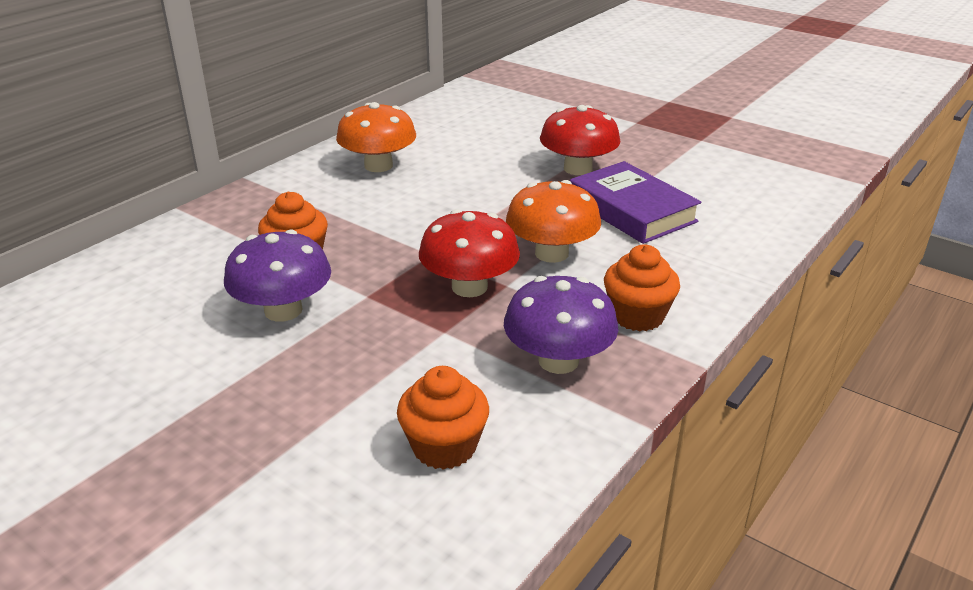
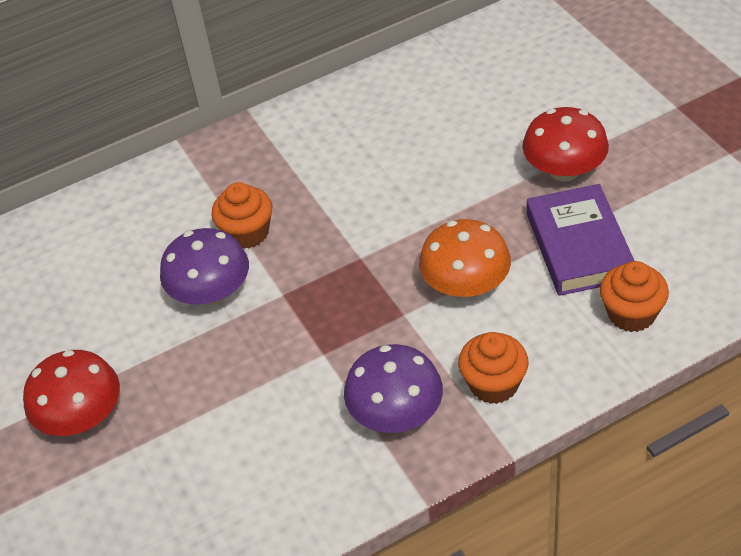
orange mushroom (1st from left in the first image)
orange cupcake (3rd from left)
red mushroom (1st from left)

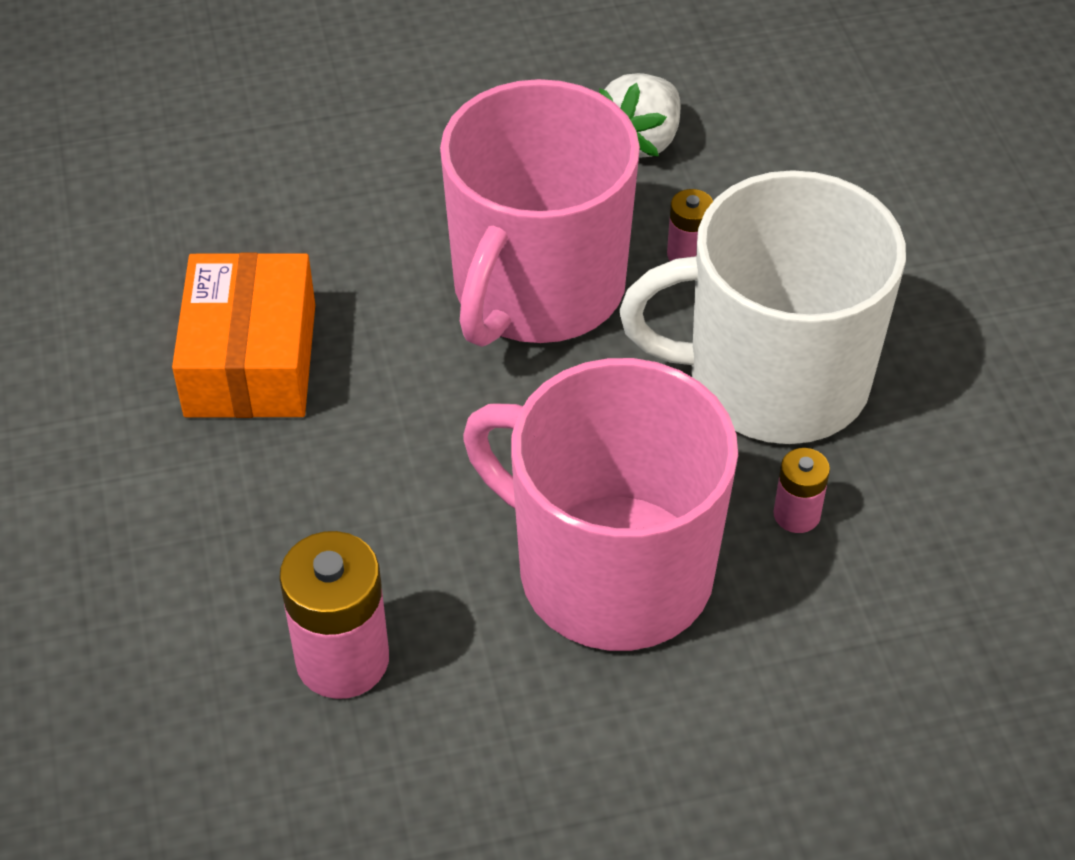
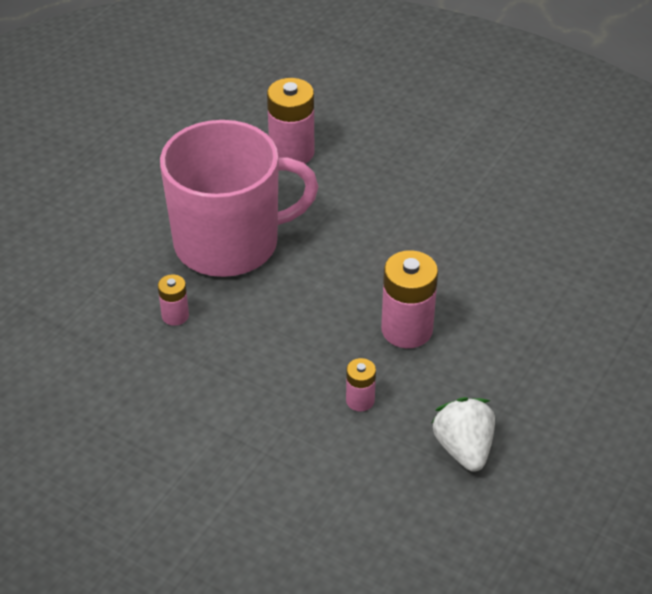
orange box
pink battery (4th from left)
white mug

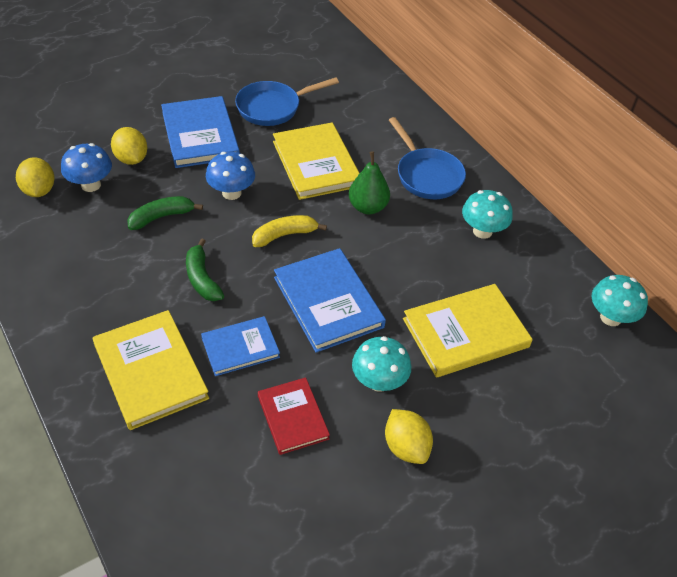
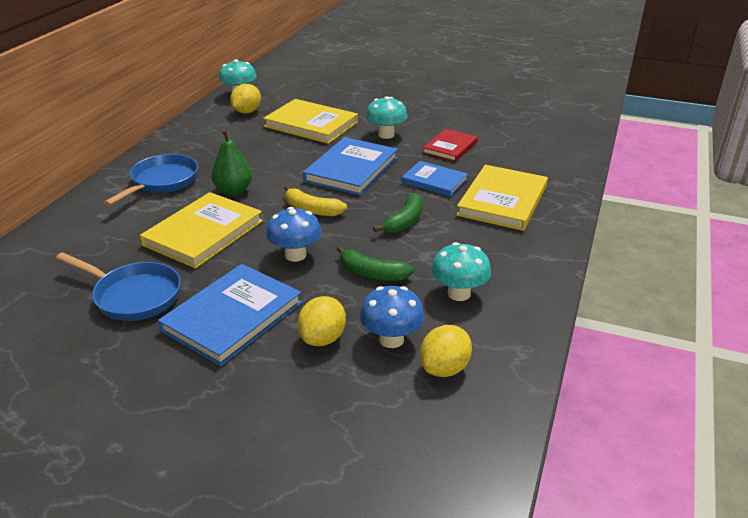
yellow lemon (1st from left)
turquoise mushroom (3rd from left)

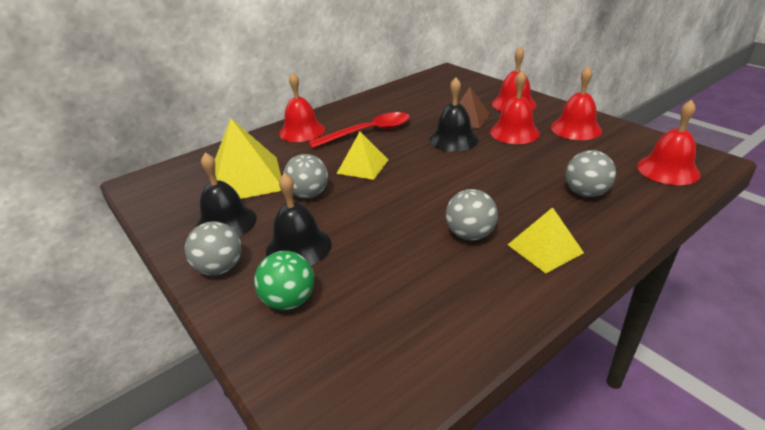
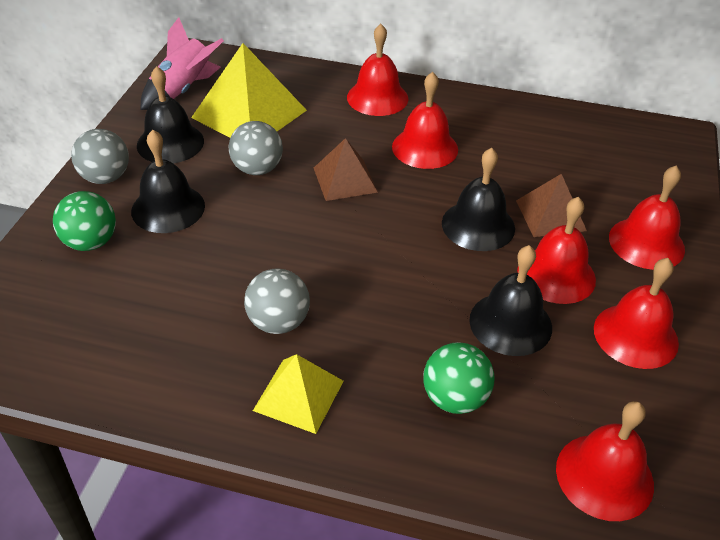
red bell (2nd from left)
brown pyramid (1st from left)
green ball (2nd from left)
pink rocket
black bell (4th from left)

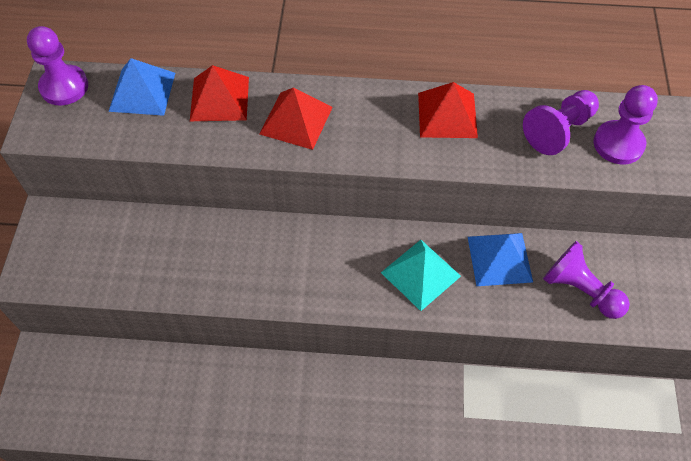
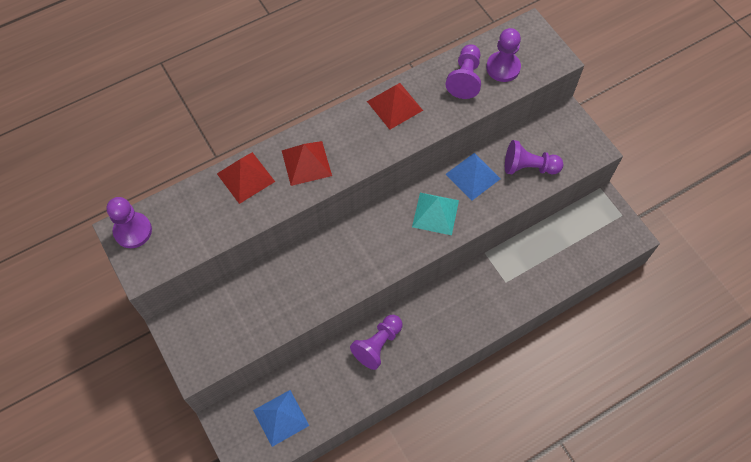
blue pyramid (1st from left)
purple pawn (2nd from left)

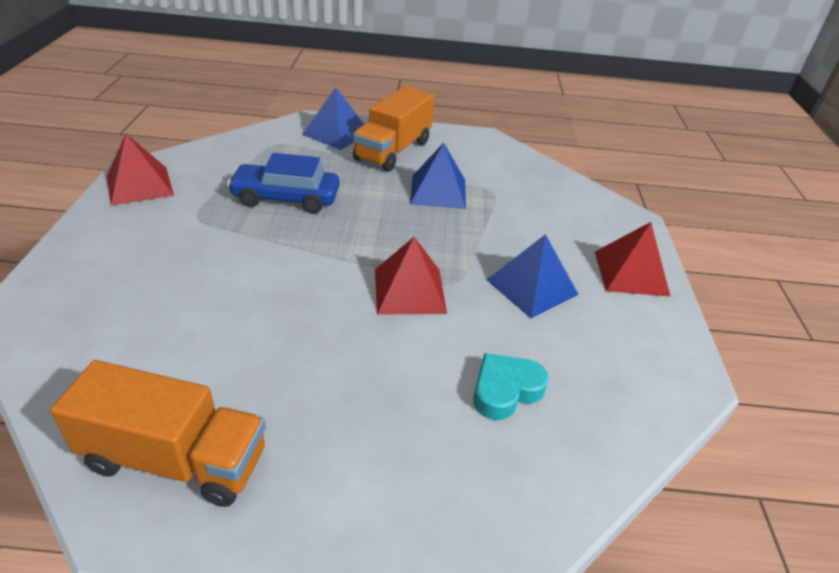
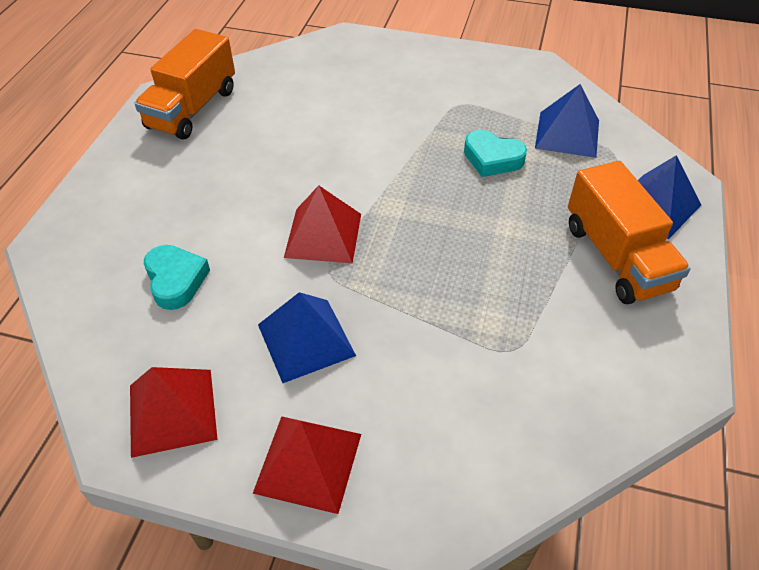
red pyramid (1st from left)
turquoise heart (2nd from left)
orange truck (2nd from left)
blue pyramid (2nd from left)

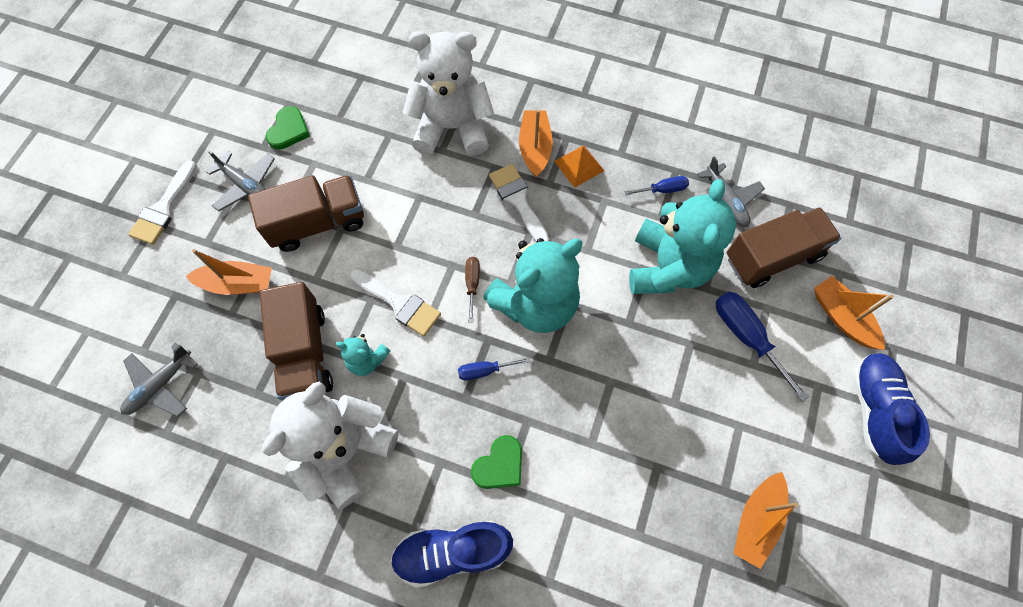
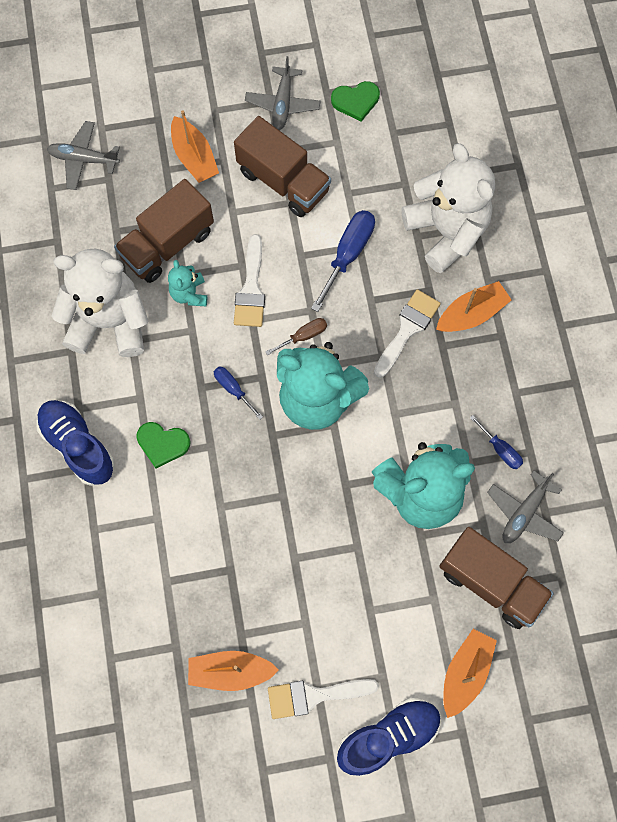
white brush (2nd from left)
orange pyramid
blue screwdriver (2nd from left)

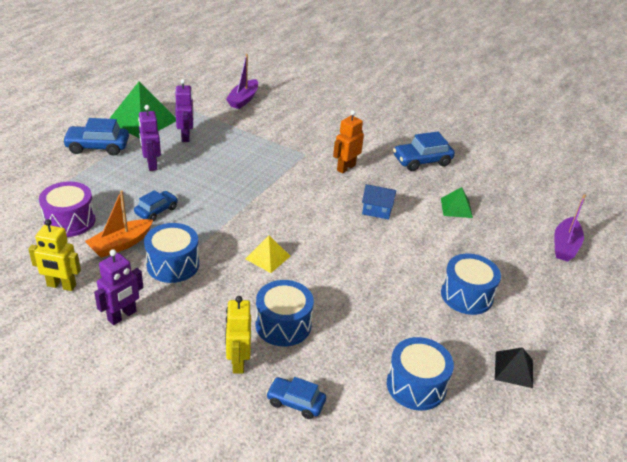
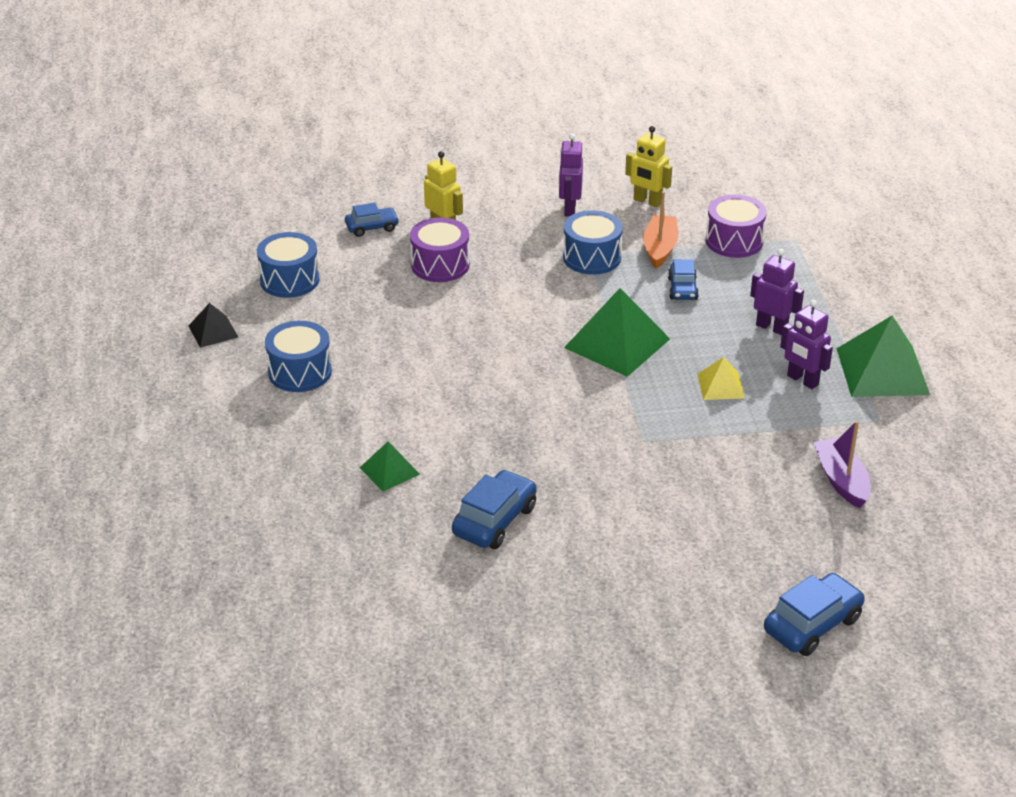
yellow robot (2nd from left)
blue car (4th from left)
yellow pyramid
purple drum (1st from left)
orange robot
blue house
purple boat (2nd from left in the first image)
green pyramid (2nd from left)

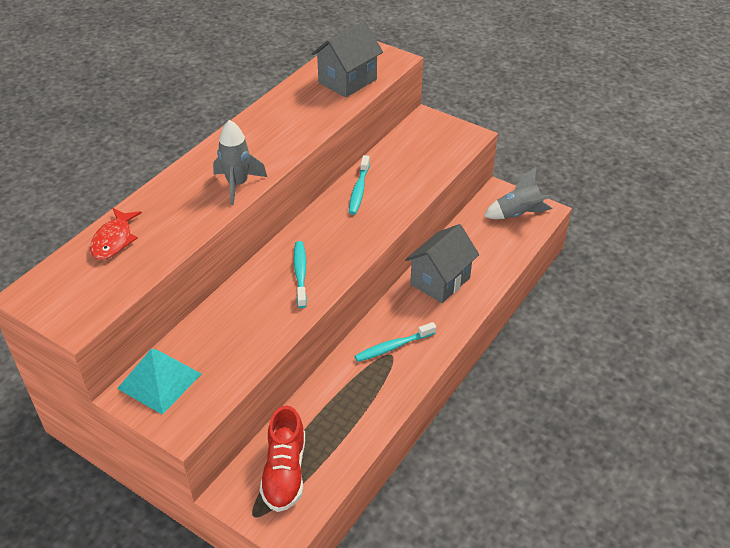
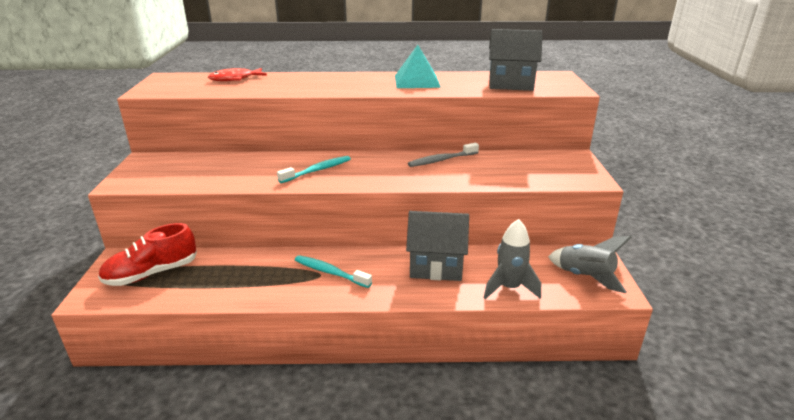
turquoise pyramid
grey rocket (1st from left)
grey toothbrush

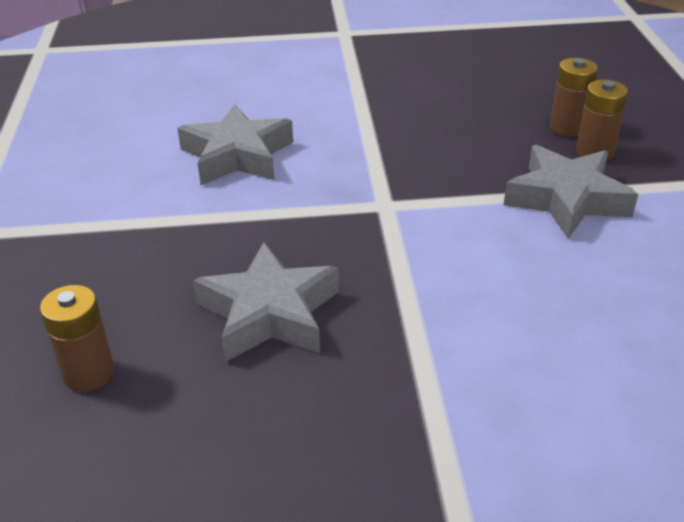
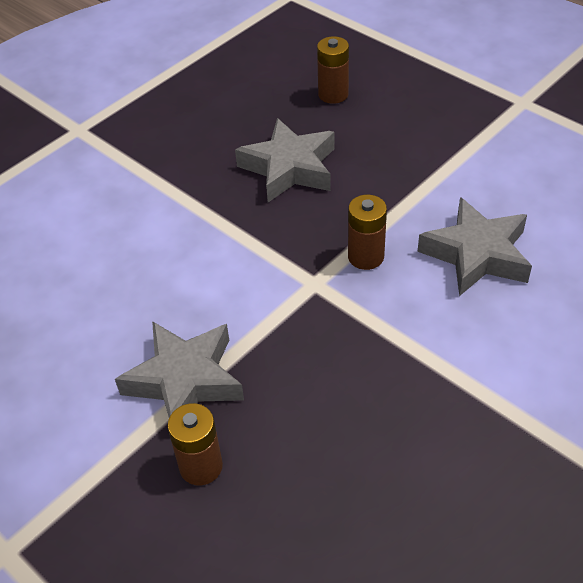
brown battery (3rd from left)

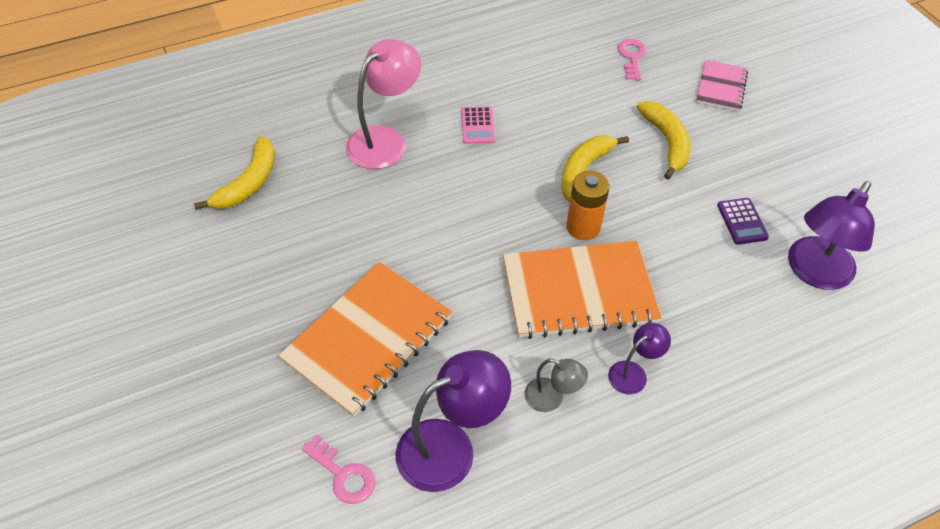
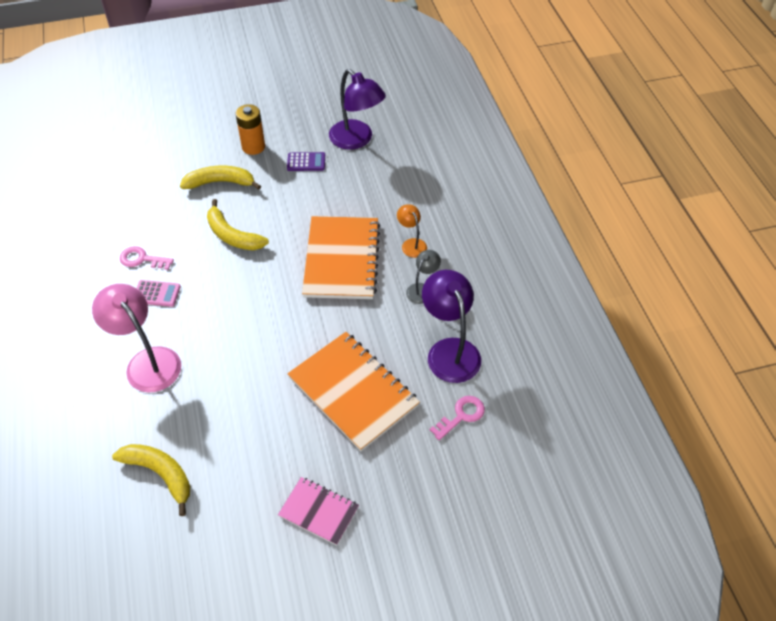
orange battery
orange lamp
pink key (1st from left)
pink notebook

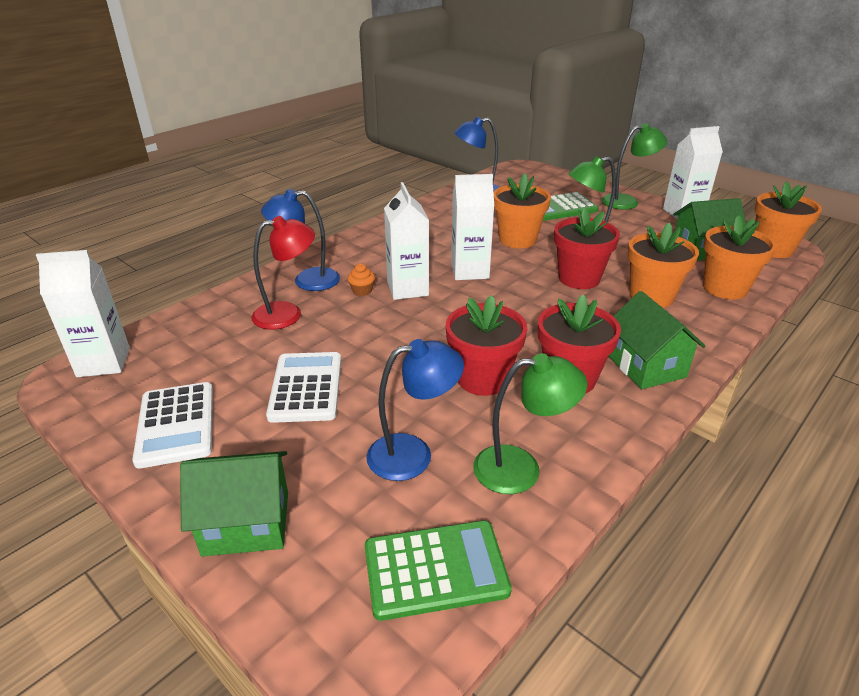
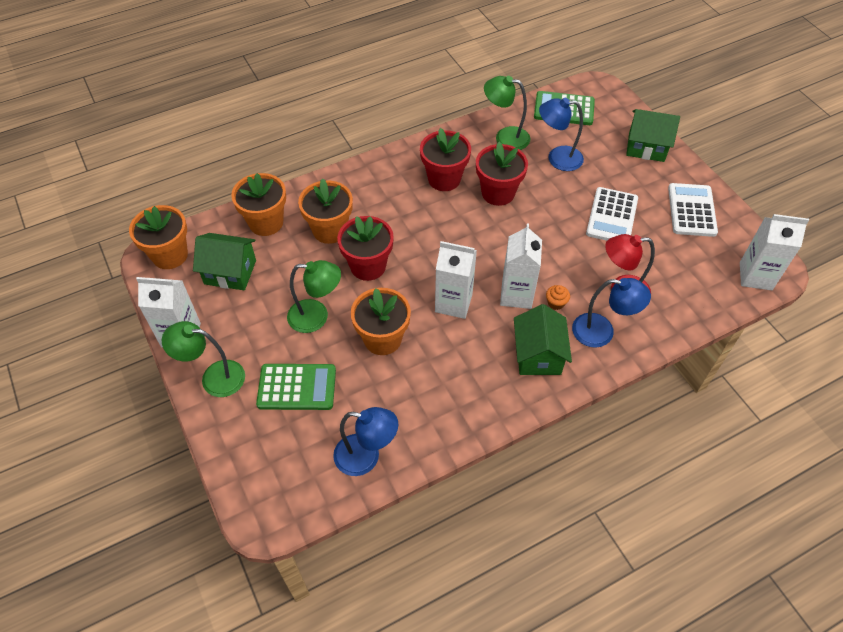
green house (2nd from left)

